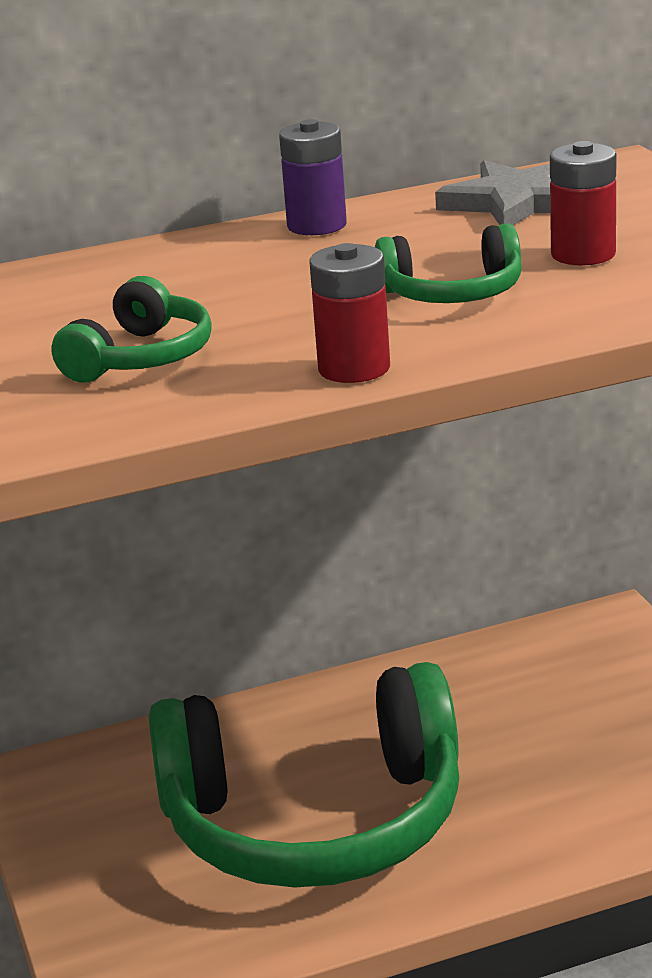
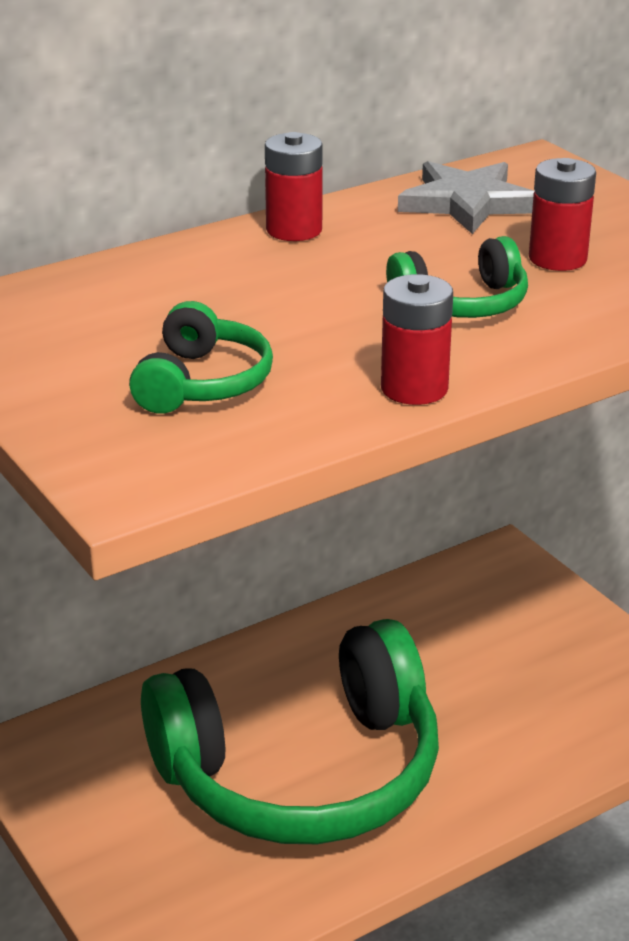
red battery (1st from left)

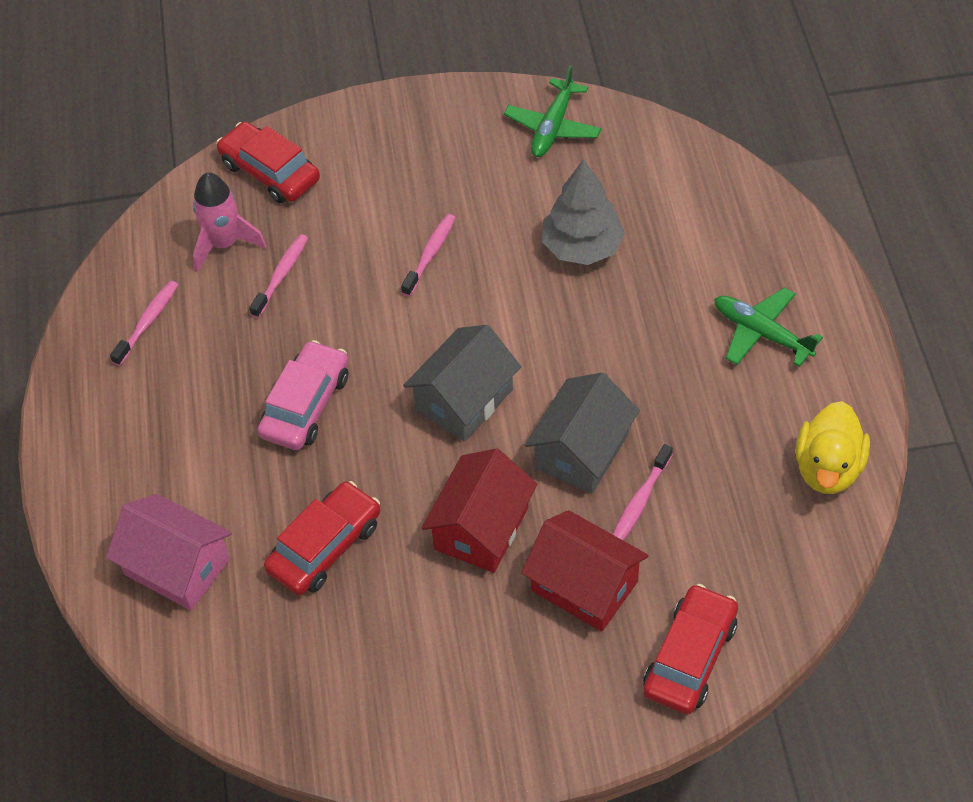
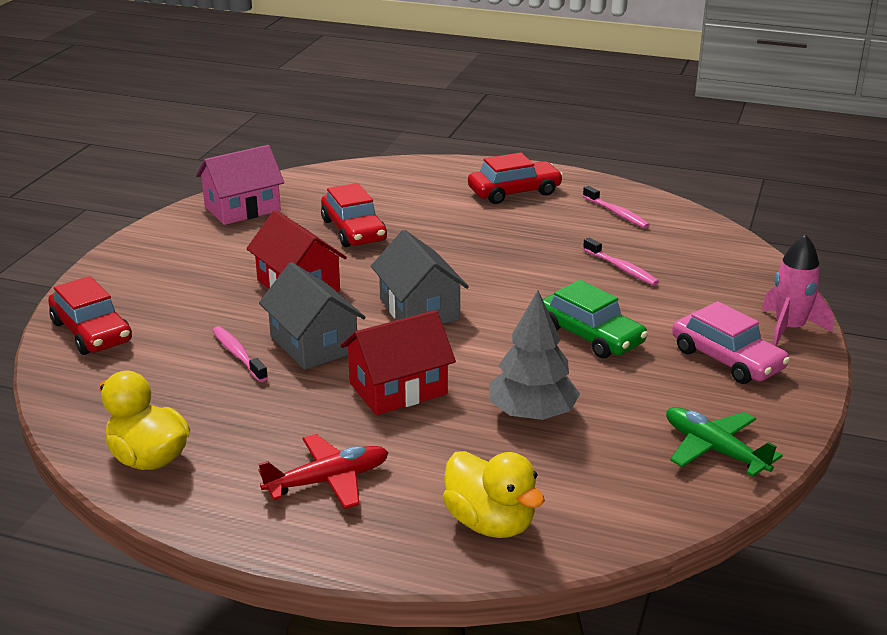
pink house
pink rocket
red car (3rd from left)
pink car
green car
red house (2nd from left)
red plane
yellow duck (2nd from left)

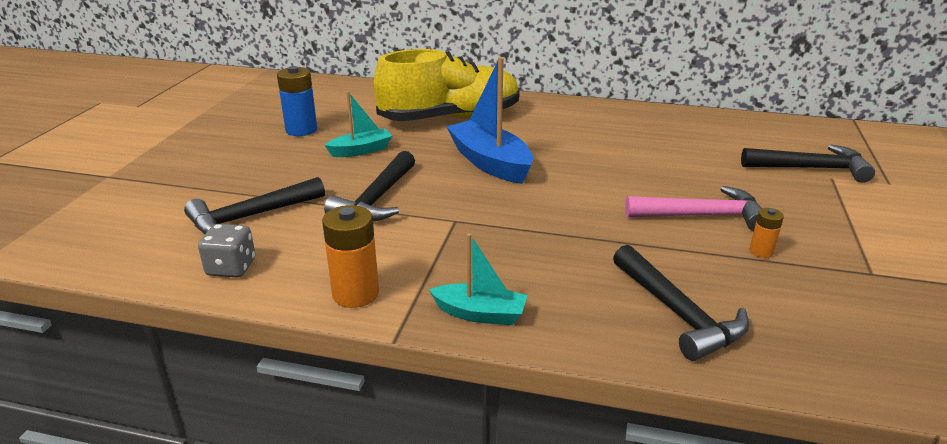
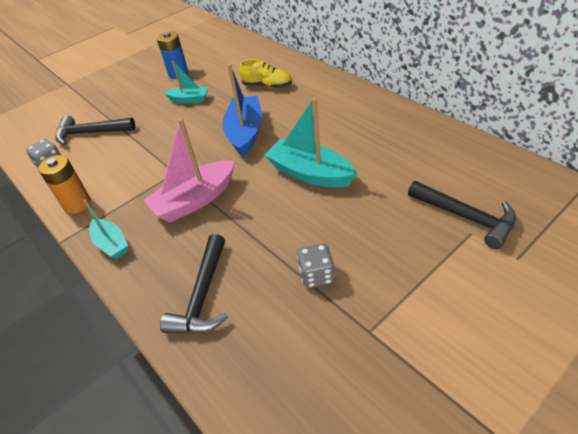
black hammer (2nd from left in the first image)
yellow shoe
pink hammer
grey dice (2nd from left)
pink boat
turquoise boat (3rd from left)

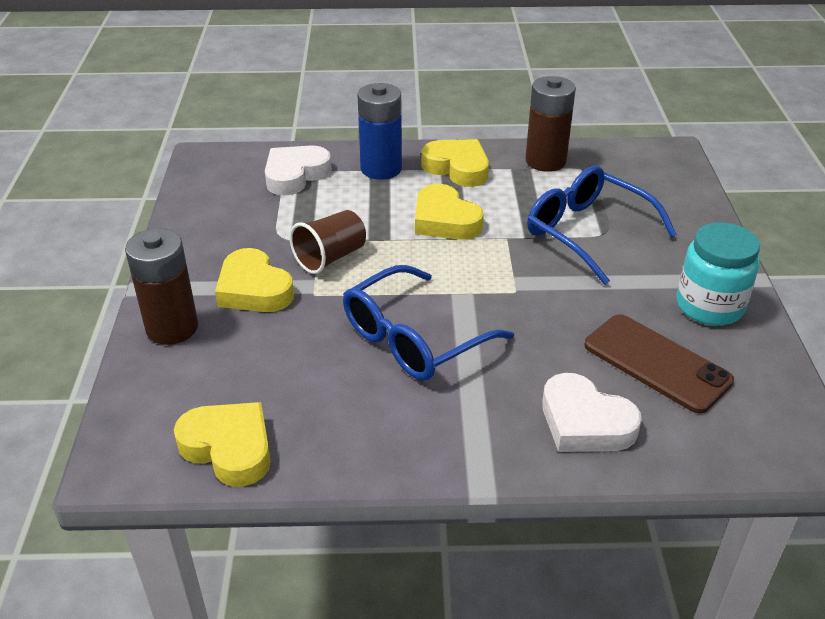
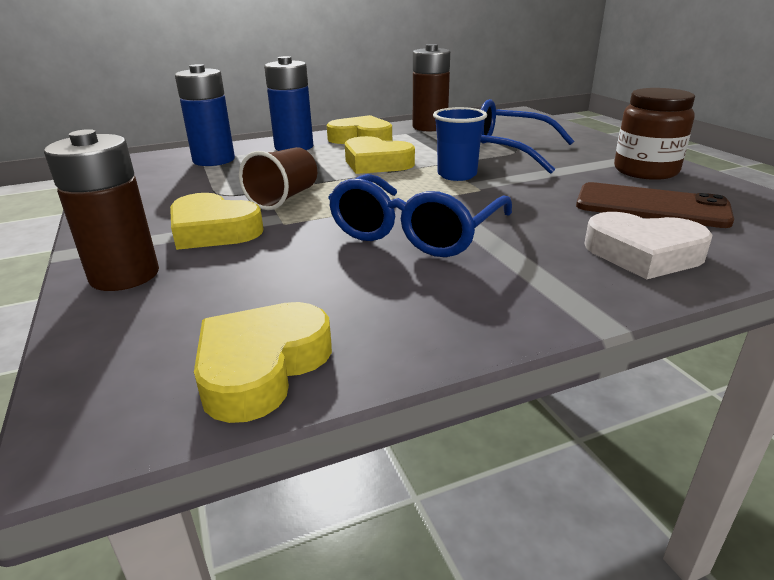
yellow heart (2nd from left)
blue battery (1st from left)
brown jar
blue cup

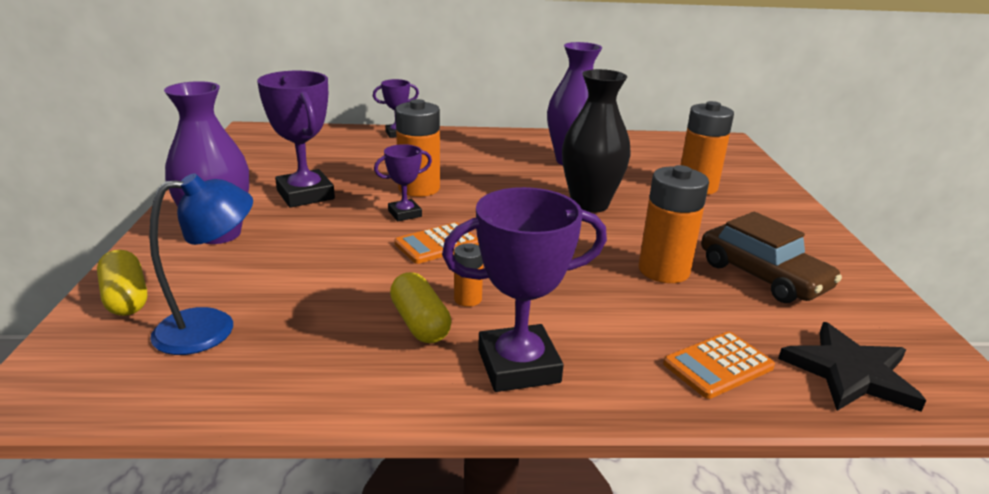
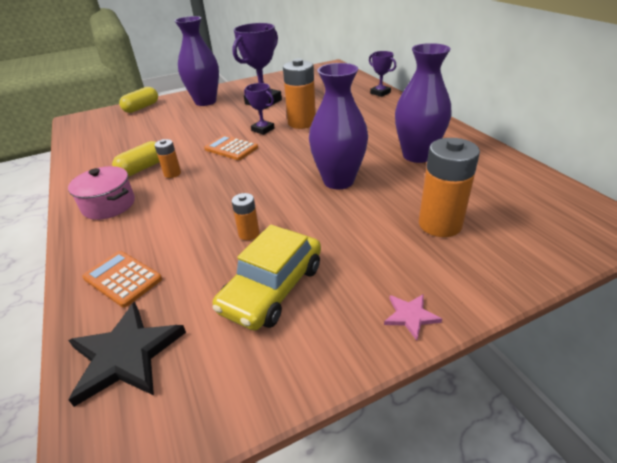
blue lamp
pink pot
purple vase (2nd from left)
orange battery (2nd from left)
yellow car
pink star

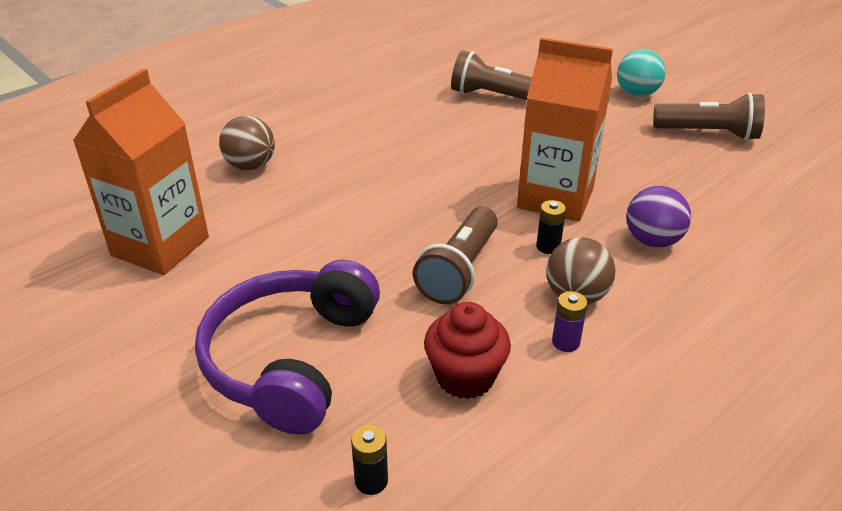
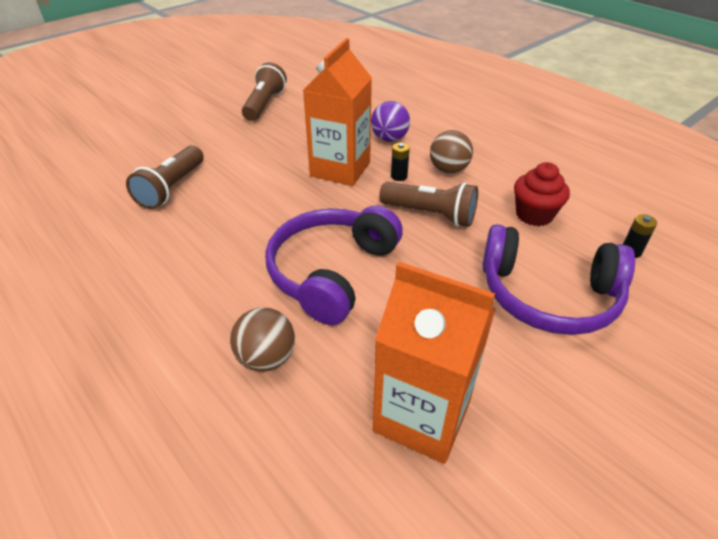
purple battery
turquoise ball
purple headphones (1st from left)

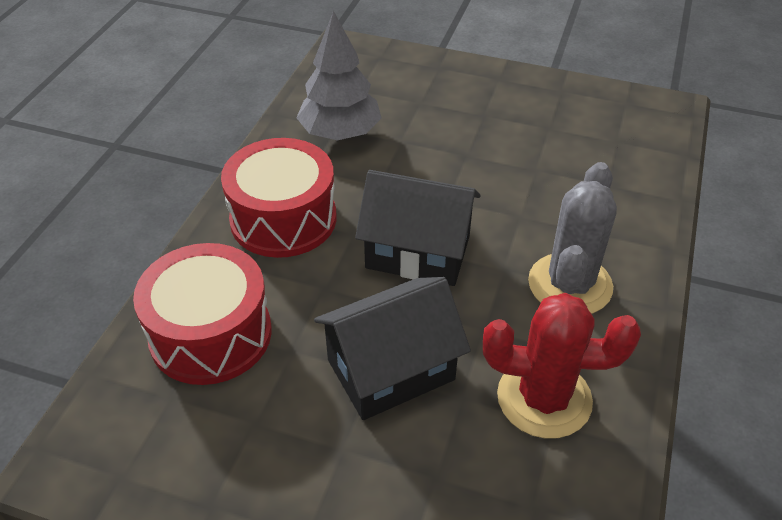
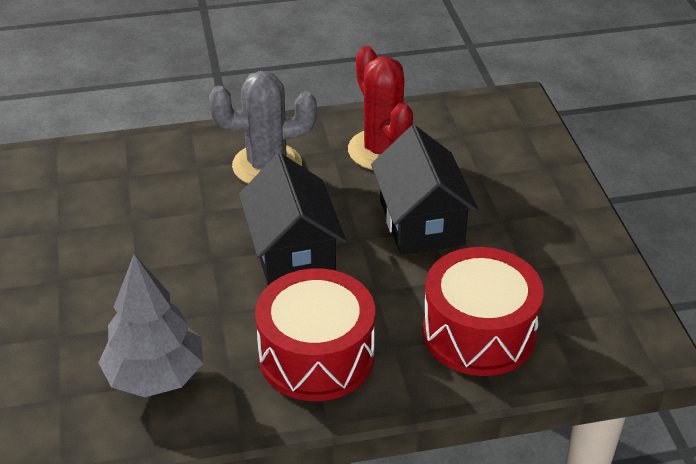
black house (2nd from left)

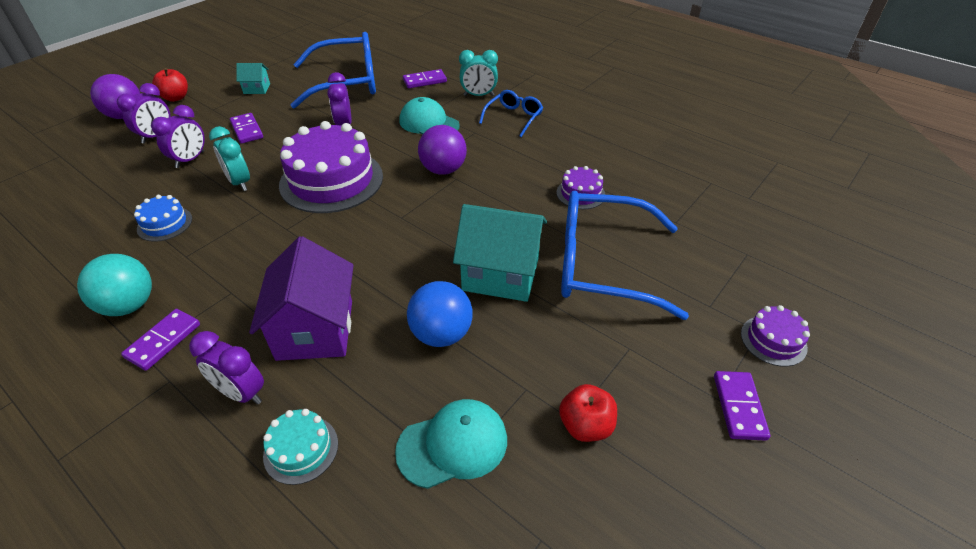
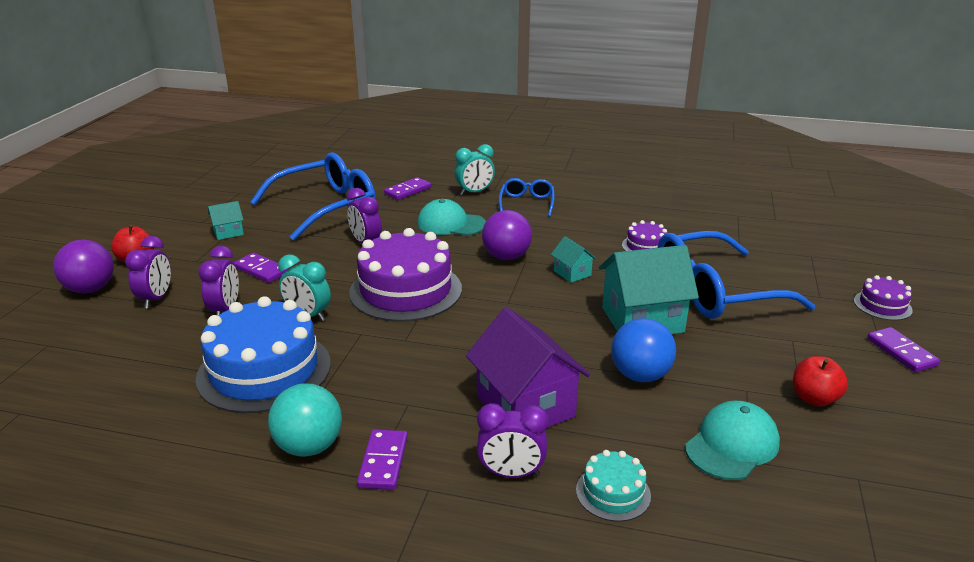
blue cake
turquoise house (2nd from left)

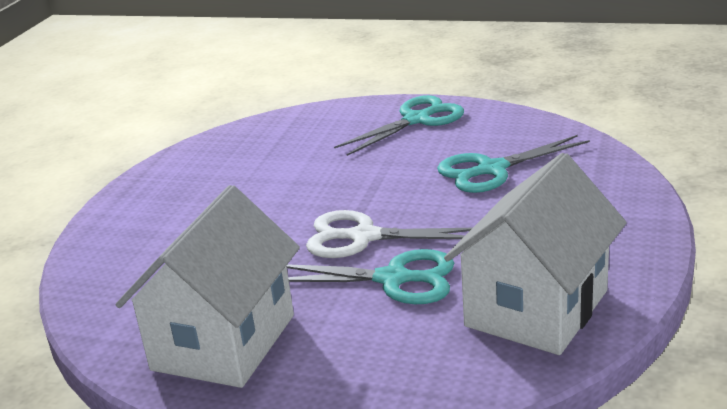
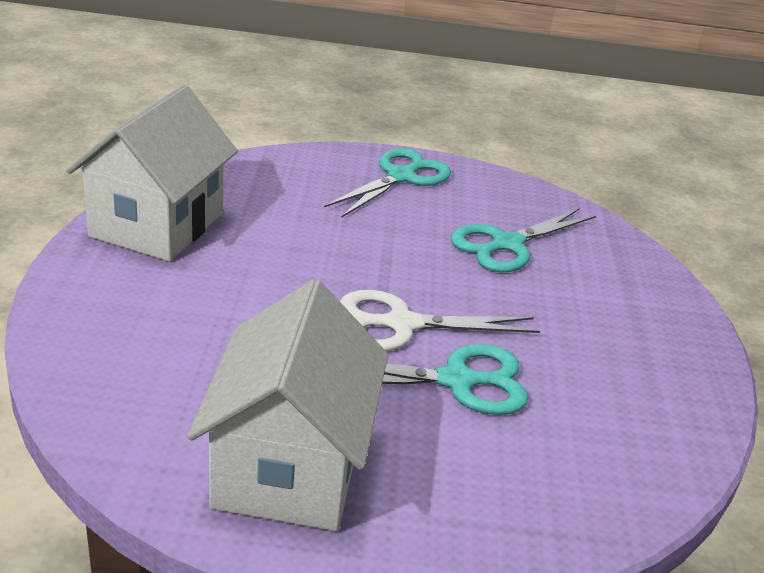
white house (1st from left)

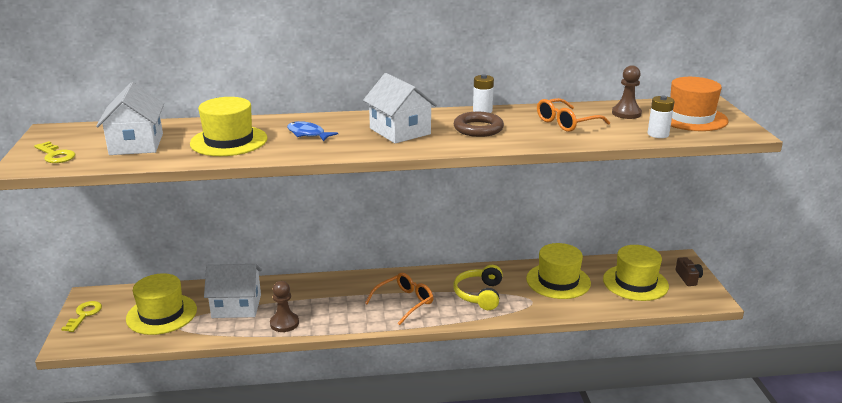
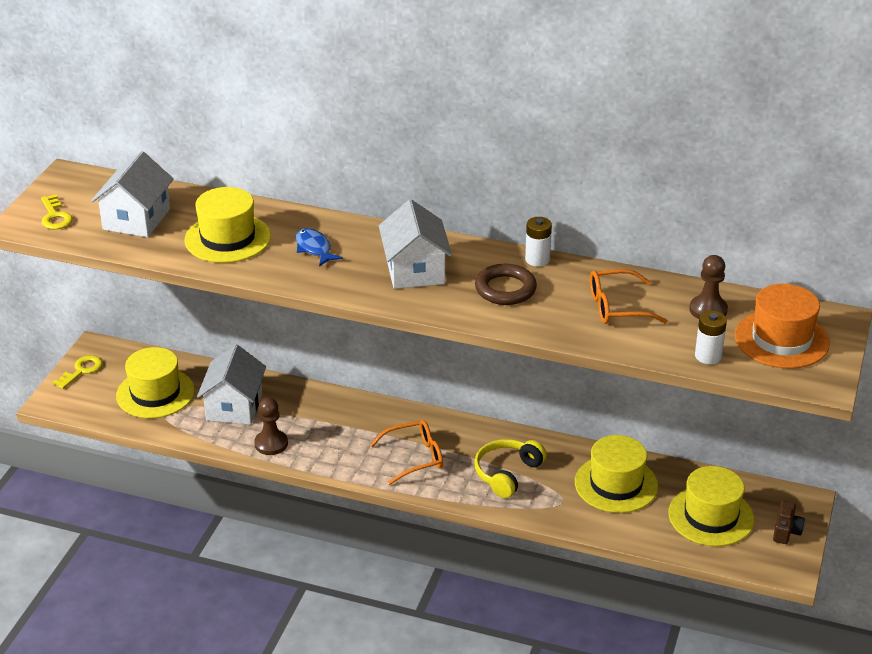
white house (2nd from left)

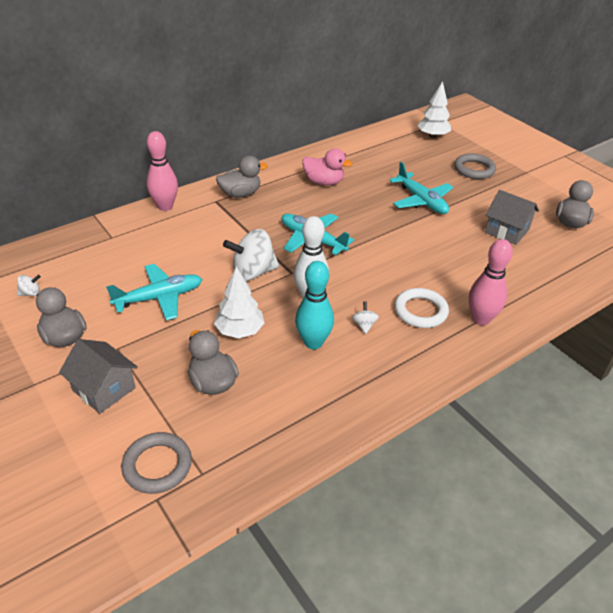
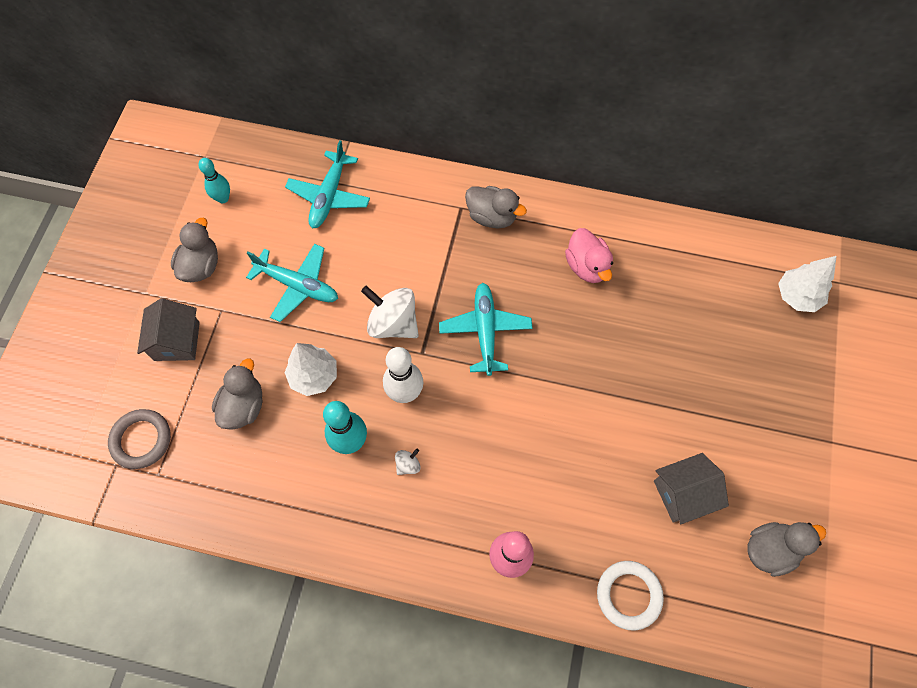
turquoise bowling pin (1st from left)
pink bowling pin (1st from left in the first image)
turquoise plane (2nd from left)
white ring
grey ring (2nd from left in the first image)
grey house (2nd from left)

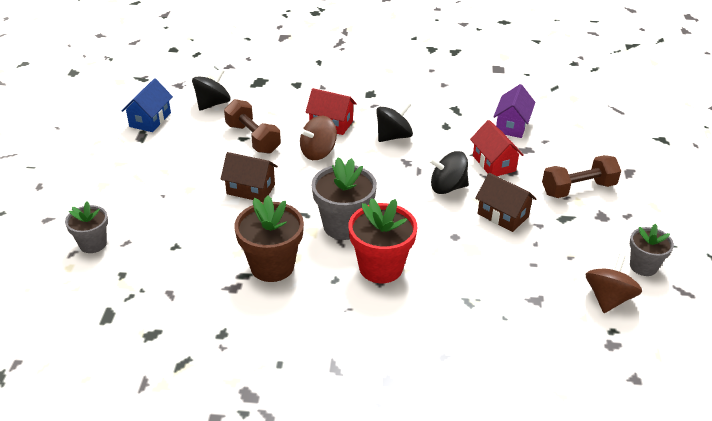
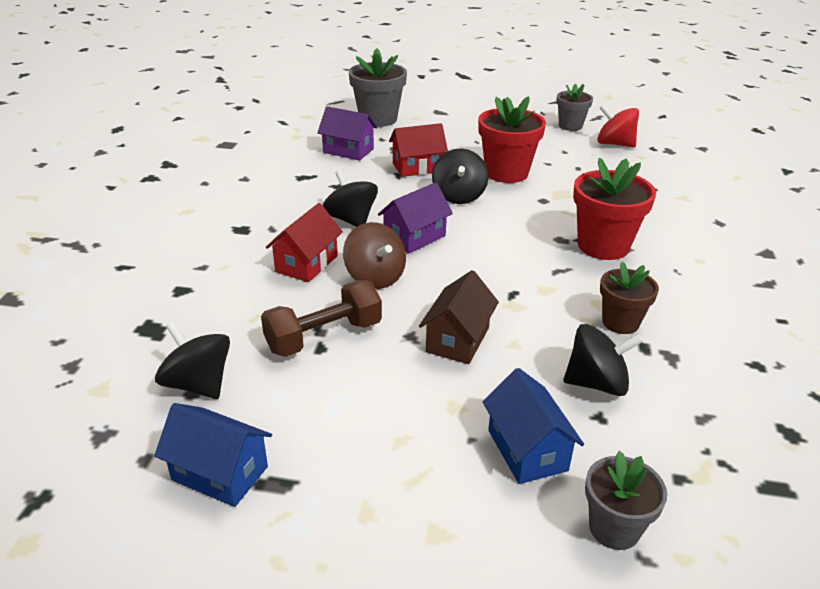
brown flower pot
grey flower pot (1st from left)
red flower pot (1st from left)
brown dumbbell (2nd from left in the first image)
red spinning top
purple house (2nd from left)
blue house (2nd from left)
black spinning top (4th from left)

